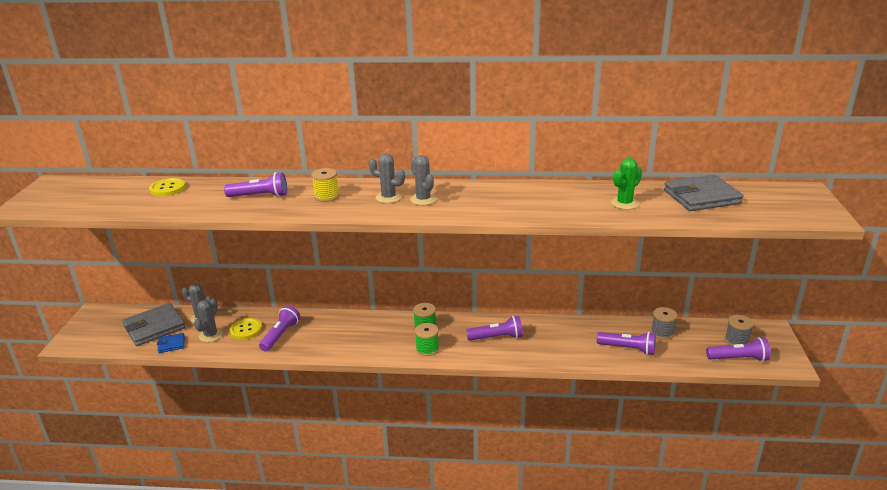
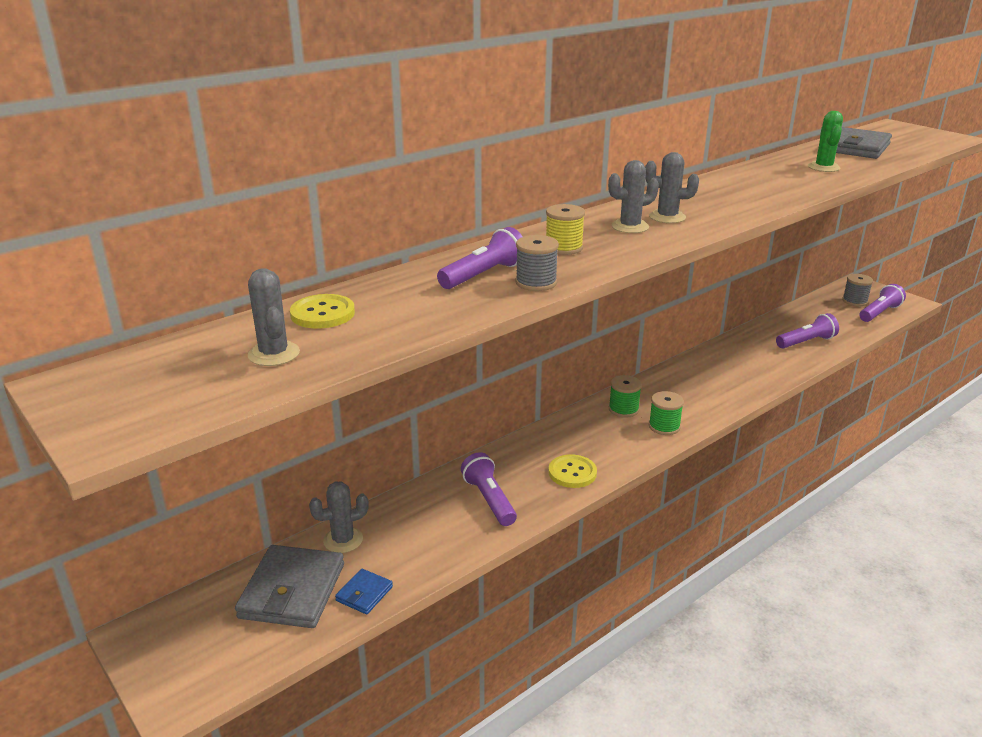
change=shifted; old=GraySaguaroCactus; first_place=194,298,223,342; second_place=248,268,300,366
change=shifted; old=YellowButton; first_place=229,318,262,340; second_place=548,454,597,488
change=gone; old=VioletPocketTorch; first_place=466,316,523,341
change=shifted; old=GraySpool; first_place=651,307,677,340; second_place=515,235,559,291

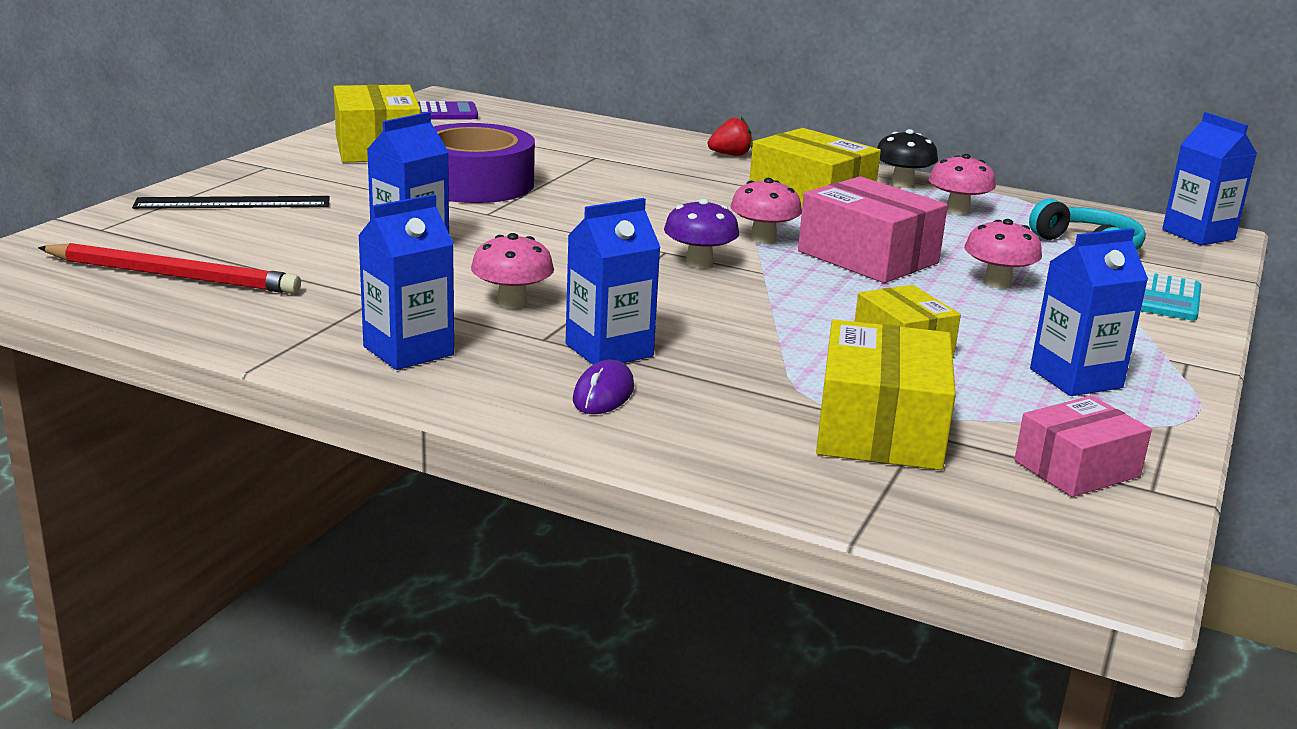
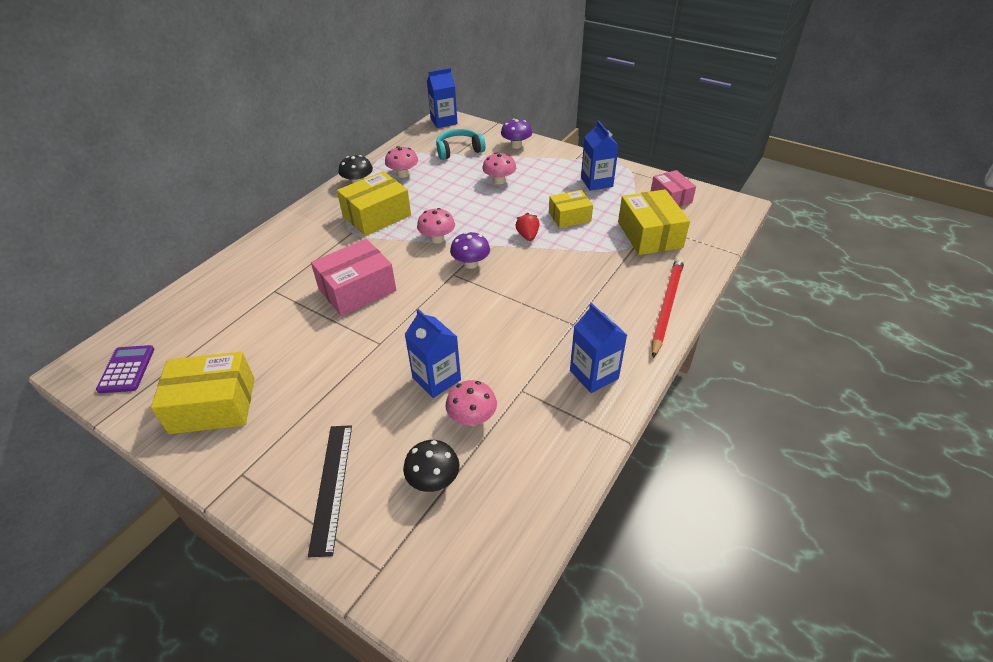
change=shifted; old=RedPencil; first_place=38,243,301,294; second_place=652,257,684,358
change=gone; old=VioletRollOfTape; first_place=434,123,535,203
change=shifted; old=PinkMushroom; first_place=471,233,554,309; second_place=446,380,497,426
change=gone; old=BlueCarton; first_place=566,198,661,365
change=gone; old=VioletComputerMouse; first_place=573,359,634,414
change=shifted; old=RedBerry; first_place=708,117,752,156; second_place=516,213,540,241
change=shifted; old=PinkPackage; first_place=798,176,948,283; second_place=311,239,396,316
change=rotated; old=YellowPackage; first_place=816,319,956,470; second_place=618,189,690,255; degrees=60
change=swapped; old=TealPocketCalculator; new=VioletMushroom; first_place=1141,272,1201,321; second_place=501,119,532,149
change=new; new=EbonyMushroom; second_place=403,440,459,492

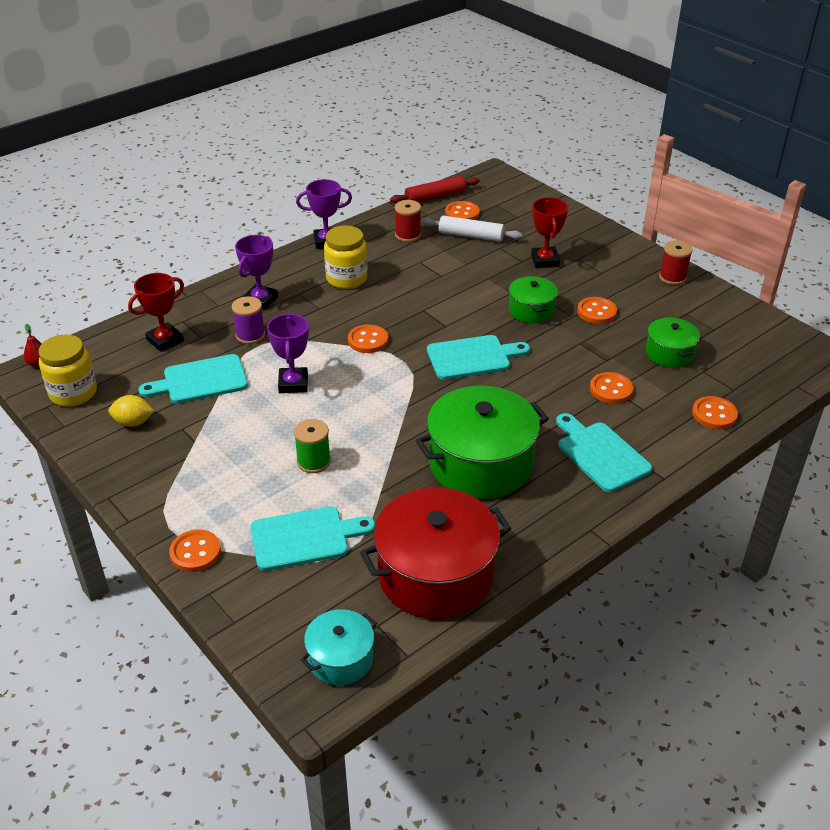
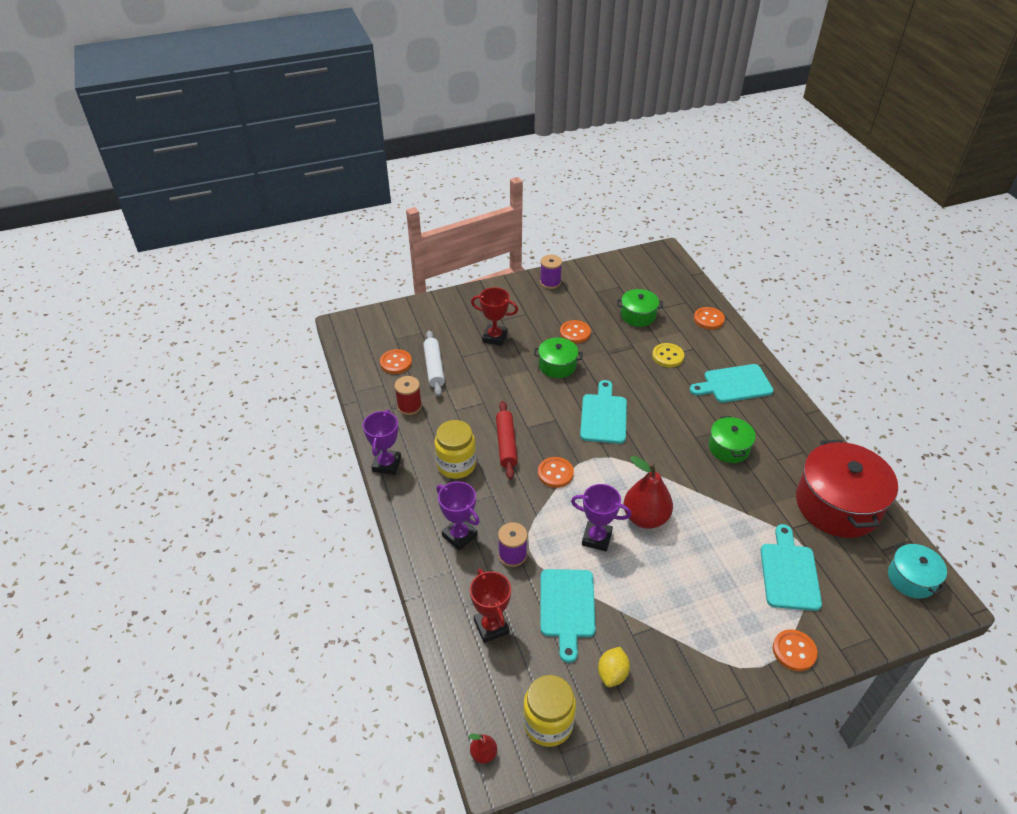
change=gone; old=GreenSpool; first_place=294,419,331,473
change=shifted; old=RedDoughRoller; first_place=390,176,479,203; second_place=496,401,518,480
change=scaled; old=GreenPot; first_place=415,386,549,499; second_place=709,416,756,463; factor=0.52
change=rotated; old=PureWhiteDoughRoller; first_place=421,216,522,242; second_place=423,331,445,396; degrees=-45
change=repainted; old=BrightOrangeButton; new=YellowButton; first_place=590,372,633,404; second_place=652,343,684,368
change=repainted; old=RedSpool; new=VioletSpool; first_place=659,240,693,285; second_place=540,255,562,289
change=new; new=RedToyPear; second_place=623,456,673,529

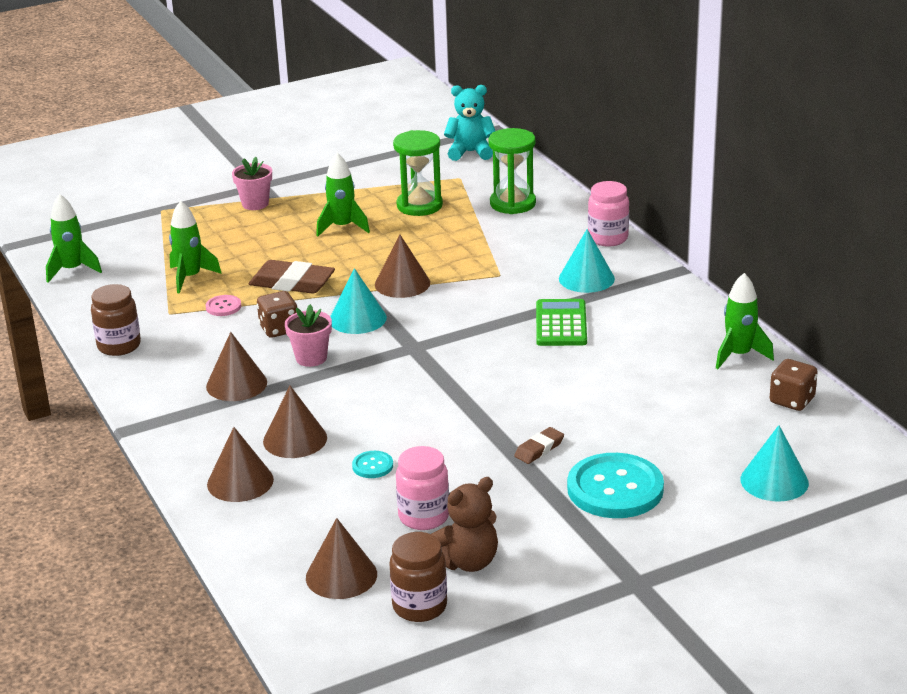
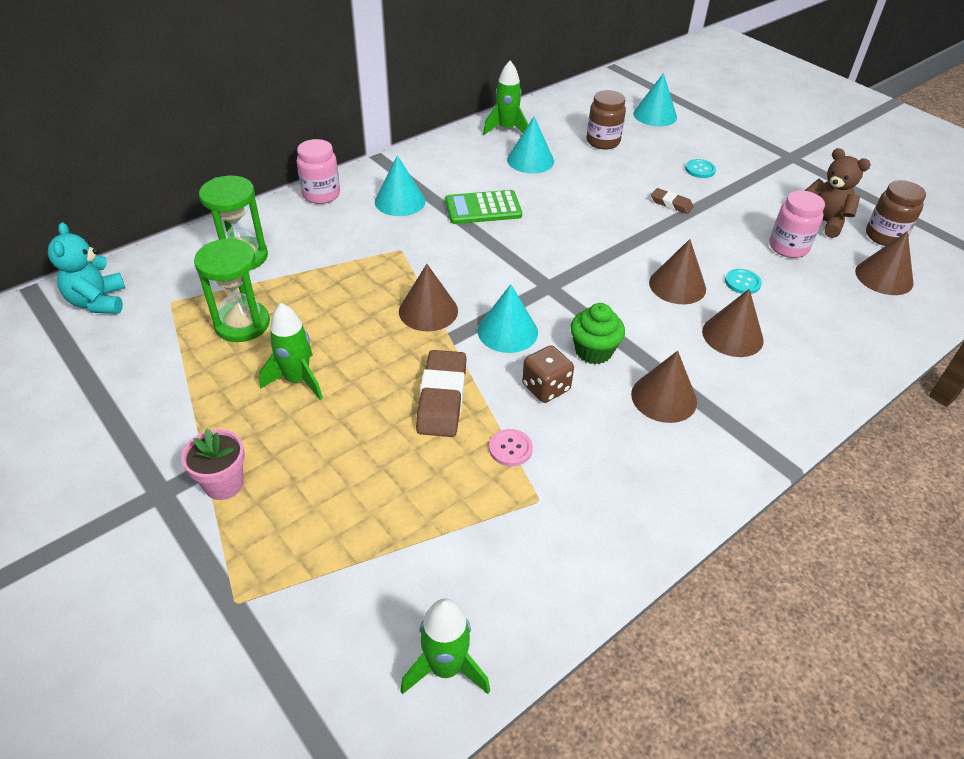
change=shifted; old=DarkBrownJamJar; first_place=91,284,141,356; second_place=587,90,626,150
change=gone; old=GreenSpaceship; first_place=169,201,222,293
change=shifted; old=DarkBrownConeShape; first_place=207,427,274,502; second_place=649,239,706,304
change=swapped; old=PinkPlantPot; new=GreenFairyCake; first_place=285,304,332,367; second_place=570,303,625,364
change=scaled; old=TealButton; first_place=567,453,664,518; second_place=685,159,716,178; factor=0.44
change=gone; old=DarkBrownDice; first_place=770,359,818,411
change=new; new=TealConeShape; second_place=507,117,554,173

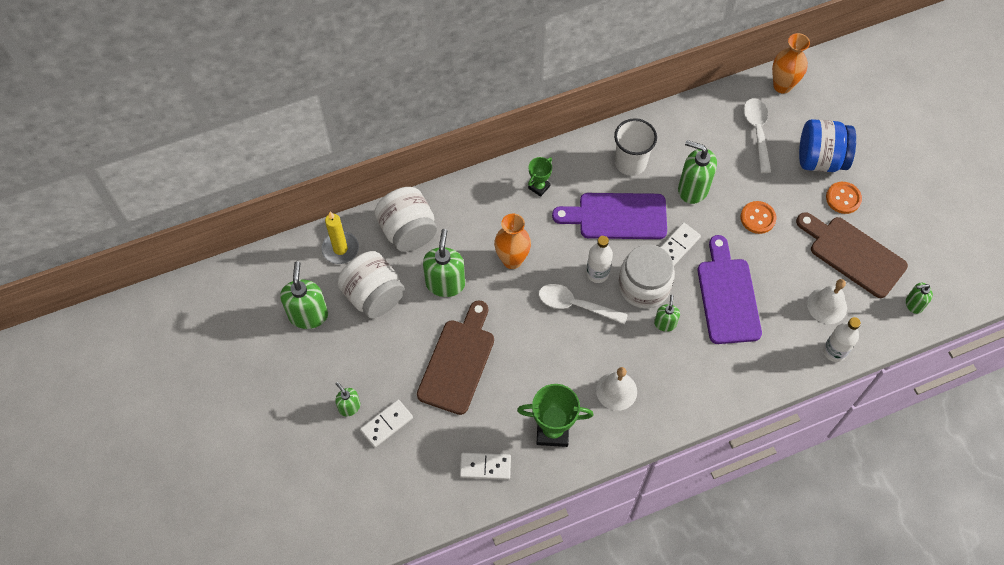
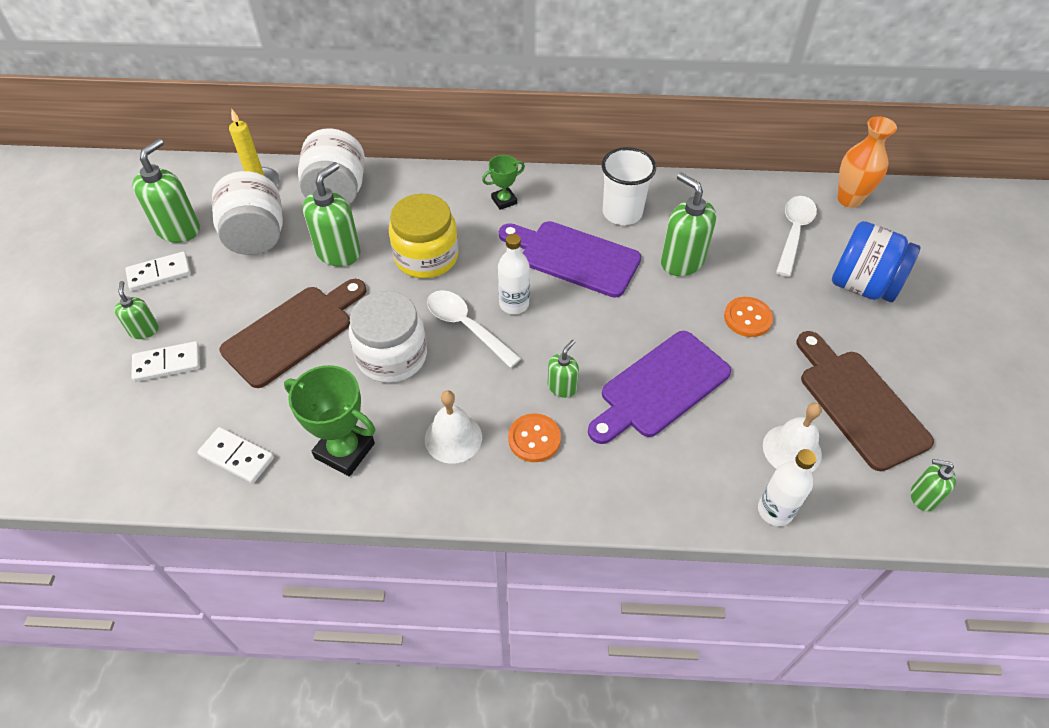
change=swapped; old=BrightOrangeFlowerVase; new=YellowJamJar; first_place=494,213,531,269; second_place=389,194,459,278
change=shifted; old=PureWhiteJamJar; first_place=618,244,675,308; second_place=349,291,427,383
change=shifted; old=PureWhiteDomino; first_place=660,223,701,266; second_place=125,251,191,291
change=rotated; old=VioletBreadBoard; first_place=698,235,762,344; second_place=588,331,731,444; degrees=-150
change=shifted; old=BrightOrangeButton; first_place=826,182,862,214; second_place=508,413,561,462

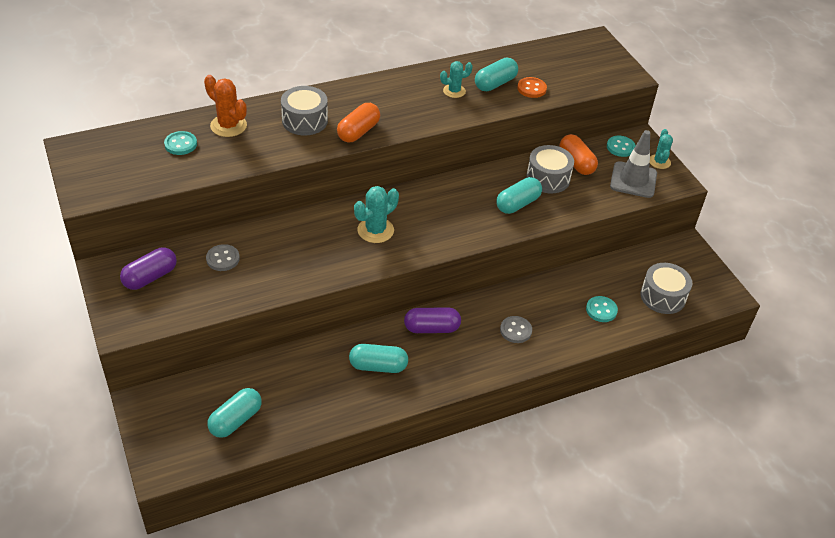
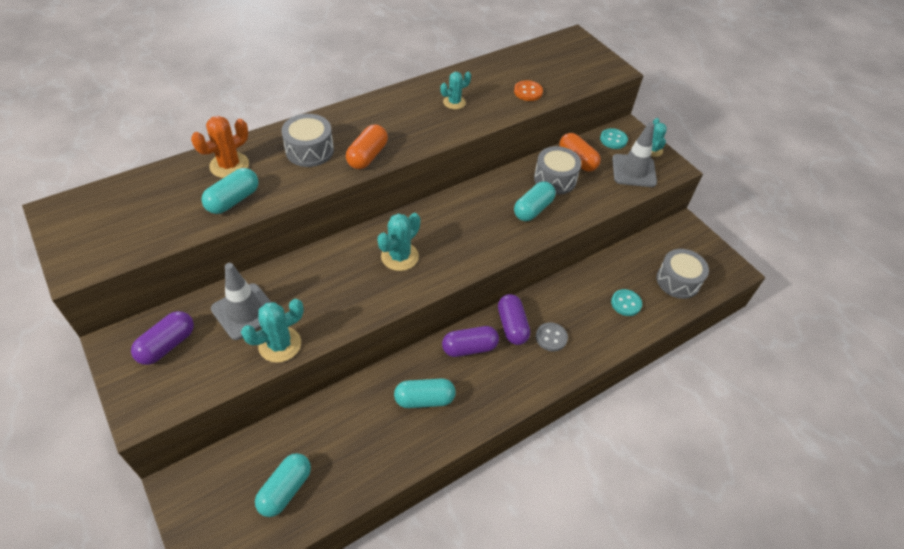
change=gone; old=TealButton; first_place=164,131,197,155
change=rotated; old=BrightOrangeSaguaroCactus; first_place=204,75,247,137; second_place=191,116,249,178; degrees=-75
change=swapped; old=GrayButton; new=GraySafetyCone; first_place=206,244,240,271; second_place=211,263,271,340
change=shifted; old=TealCapsule; first_place=475,58,518,91; second_place=201,168,259,214
change=new; new=TealSaguaroCactus; second_place=241,299,304,363
change=new; new=VioletCapsule; second_place=498,294,530,345

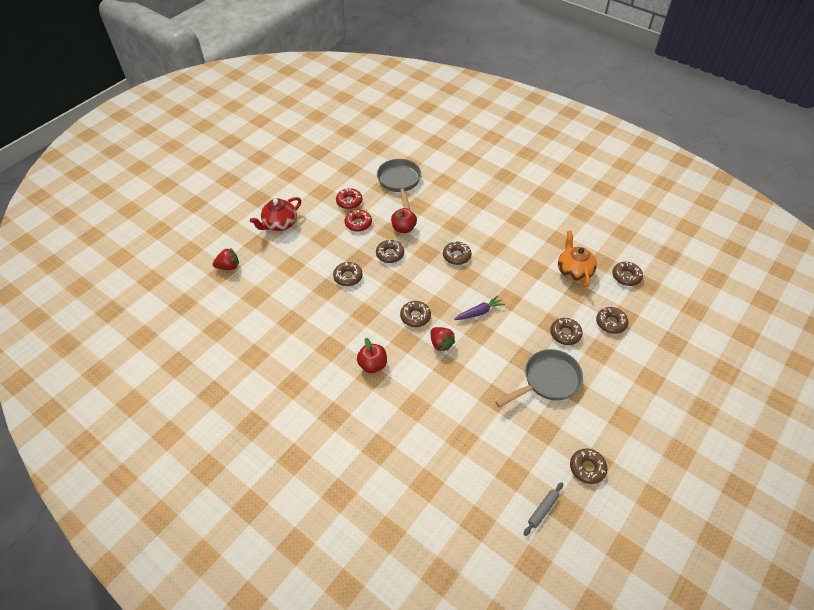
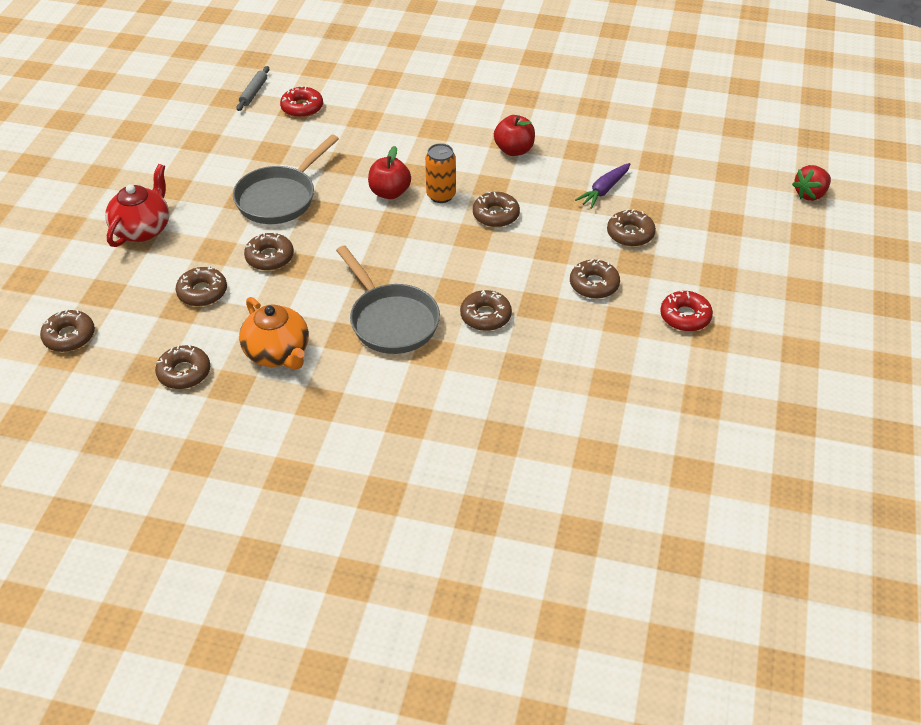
change=shifted; old=RedChinaTeapot; first_place=250,197,301,231; second_place=105,164,169,247
change=shifted; old=RedGlazedDonut; first_place=336,188,362,209; second_place=280,86,323,118
change=shifted; old=GraySkillet; first_place=377,159,421,210; second_place=336,246,440,354
change=shifted; old=RedAppleFruit; first_place=391,208,417,233; second_place=368,146,411,199
change=swapped; old=RedBerry; new=BrightOrangeCan; first_place=431,327,455,351; second_place=425,143,456,203
change=shifted; old=VioletRootVegetable; first_place=454,295,505,320; second_place=575,163,630,209
change=shifted; old=DarkBrownGlazedDonut; first_place=570,449,607,484; second_place=40,309,95,352

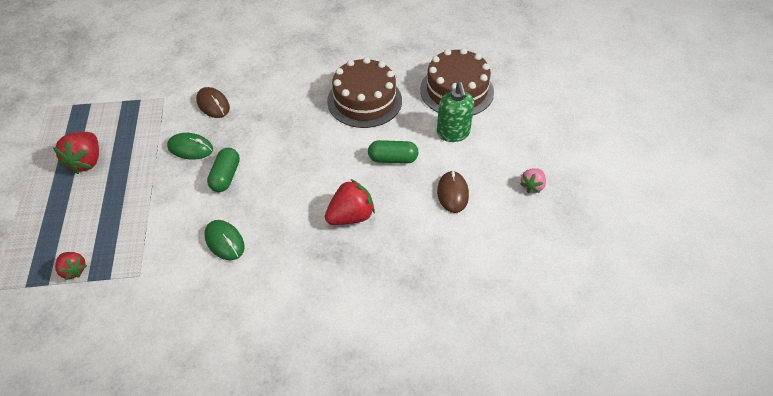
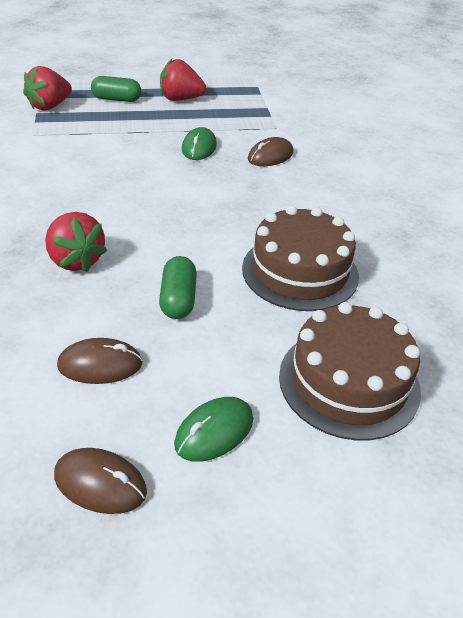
change=scaled; old=RedBerry; first_place=55,252,87,280; second_place=23,66,72,111; factor=1.64
change=shifted; old=GreenComputerMouse; first_place=204,220,245,260; second_place=174,397,253,462
change=shifted; old=GreenCapsule; first_place=207,148,240,192; second_place=91,76,141,102
change=gone; old=GreenSoapDispenser; first_place=437,82,474,142
change=swapped; old=PinkBerry; new=DarkBrownComputerMouse; first_place=520,168,546,193; second_place=54,448,147,514

